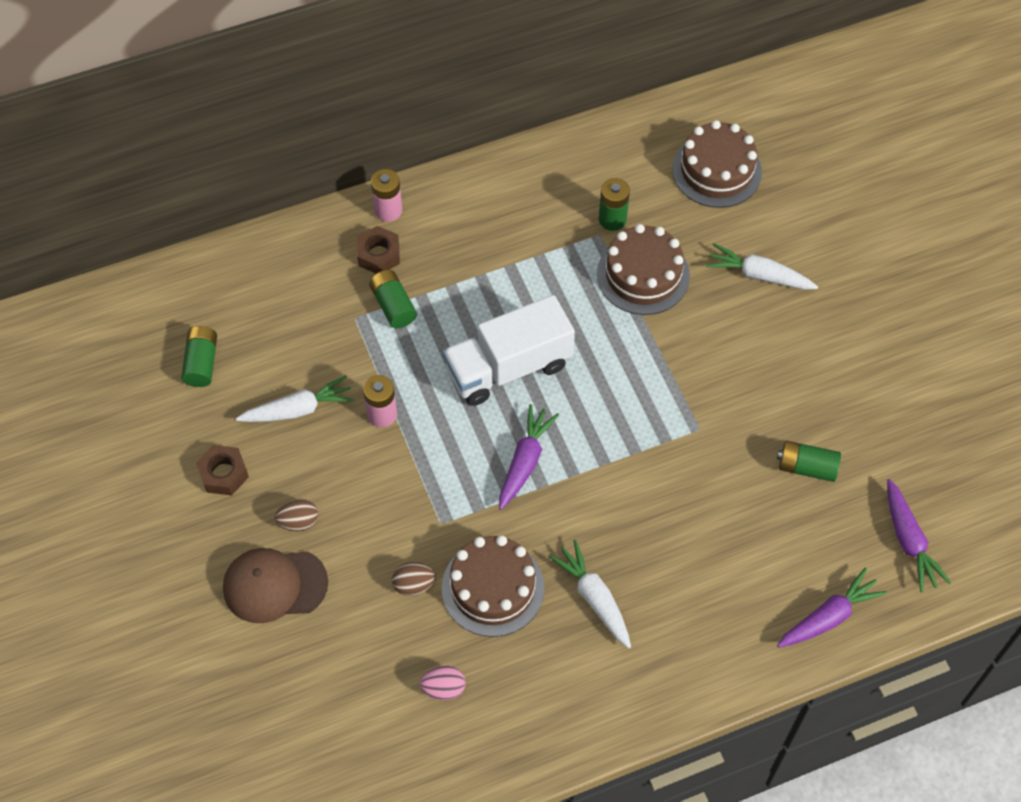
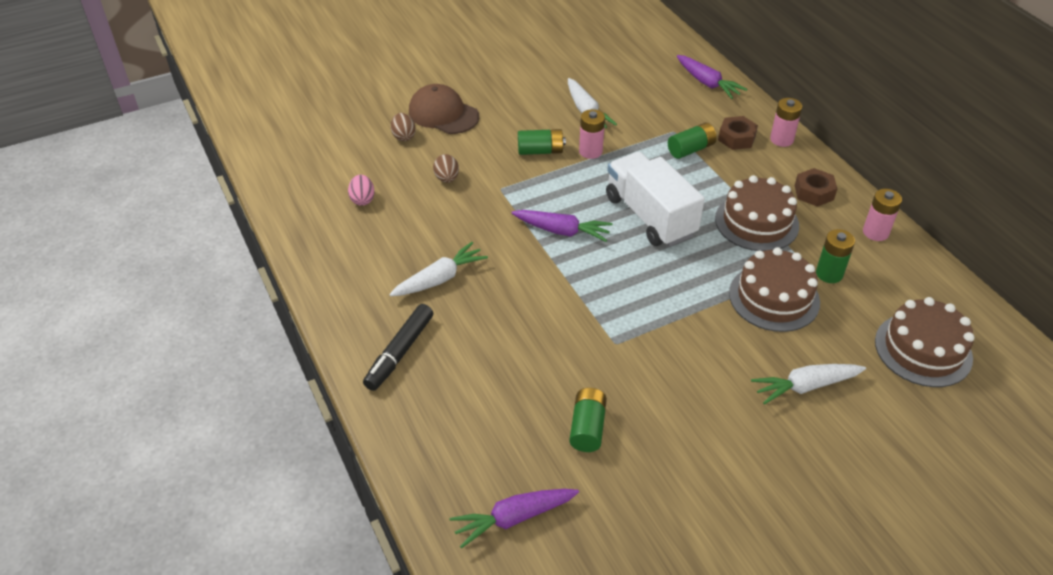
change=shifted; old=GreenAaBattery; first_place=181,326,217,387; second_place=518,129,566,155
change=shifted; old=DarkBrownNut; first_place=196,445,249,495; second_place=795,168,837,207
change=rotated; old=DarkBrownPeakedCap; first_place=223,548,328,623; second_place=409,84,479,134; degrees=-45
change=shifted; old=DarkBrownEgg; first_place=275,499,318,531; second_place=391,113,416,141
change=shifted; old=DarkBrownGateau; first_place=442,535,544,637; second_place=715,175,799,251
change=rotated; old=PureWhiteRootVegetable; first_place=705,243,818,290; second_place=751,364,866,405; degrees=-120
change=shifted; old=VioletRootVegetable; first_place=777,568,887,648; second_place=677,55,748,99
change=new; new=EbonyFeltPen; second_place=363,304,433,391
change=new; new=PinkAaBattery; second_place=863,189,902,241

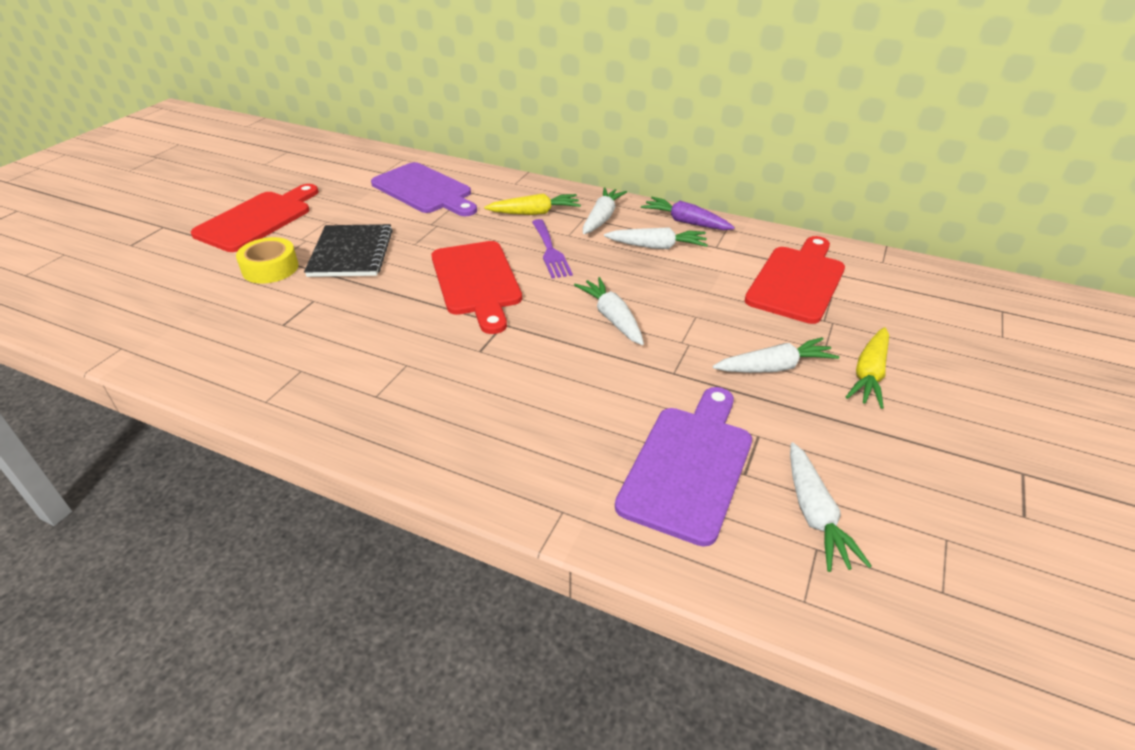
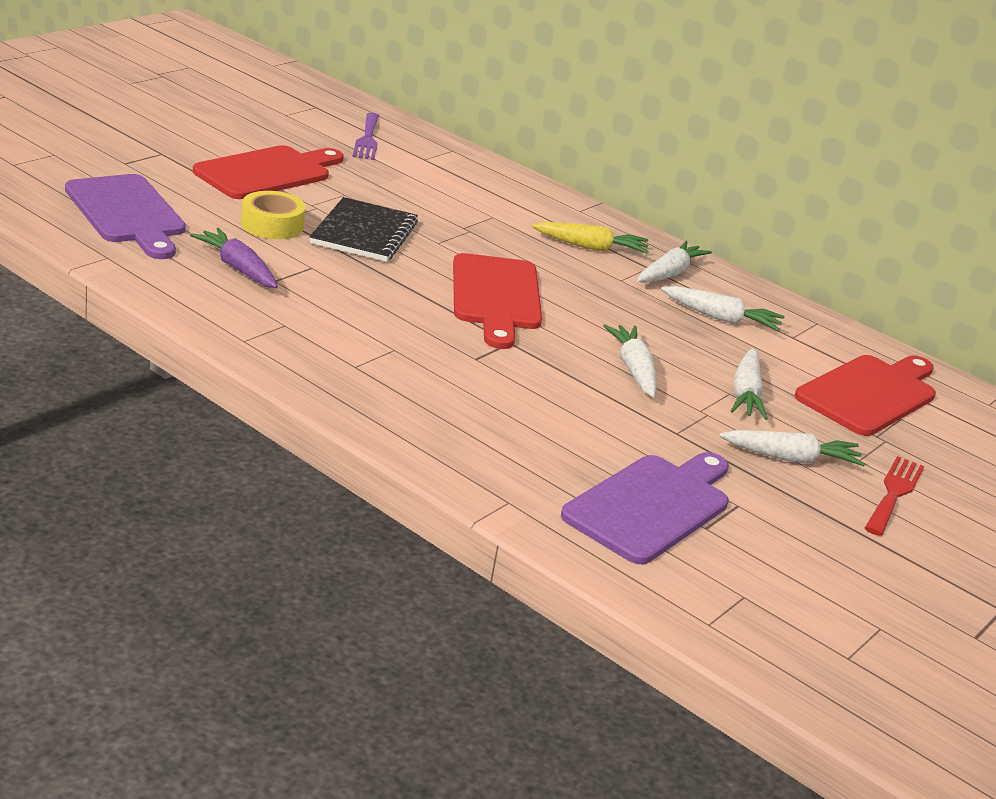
change=shifted; old=VioletBreadBoard; first_place=371,162,477,216; second_place=65,174,186,259
change=shifted; old=VioletFork; first_place=532,219,573,278; second_place=352,112,379,160
change=shifted; old=VioletRootVegetable; first_place=641,197,735,230; second_place=190,228,278,288
change=shifted; old=PureWhiteRootVegetable; first_place=790,442,872,572; second_place=731,348,768,420
change=swapped; old=YellowRootVegetable; new=RedFork; first_place=846,327,889,409; second_place=865,456,924,536

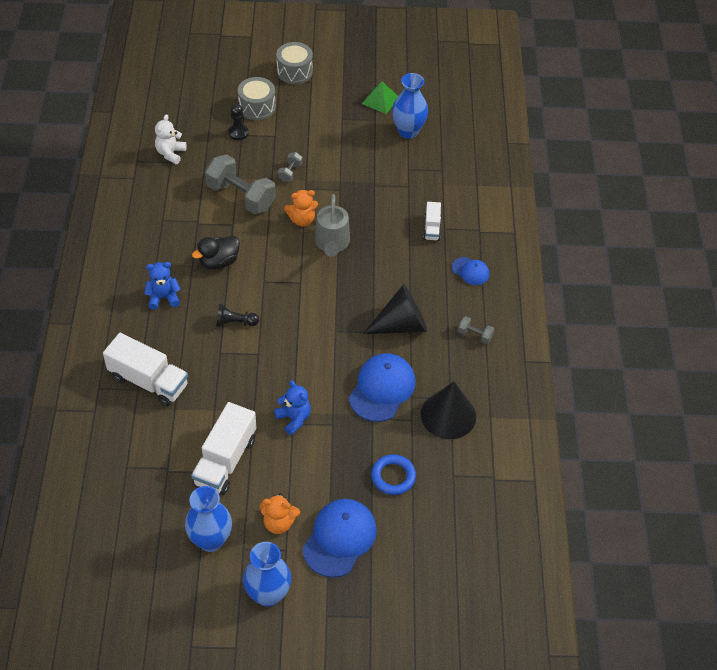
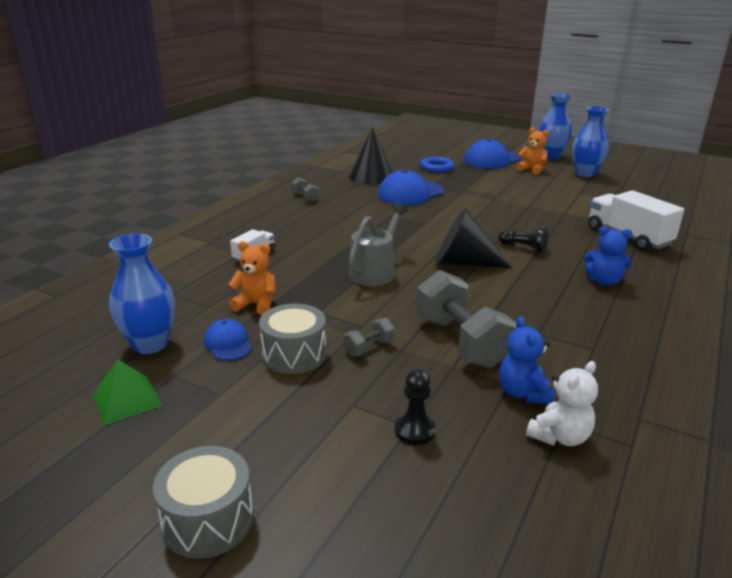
change=gone; old=PureWhiteTruck; first_place=191,402,256,495
change=gone; old=EbonyToyDuck; first_place=192,236,240,270
change=shifted; old=GraySnareDrum; first_place=238,77,276,120; second_place=259,303,326,374
change=shifted; old=BlueStuffedBear; first_place=274,380,311,435; second_place=499,316,555,404
change=shifted; old=BrightOrangeStuffedBear; first_place=284,190,318,227; second_place=228,241,276,315
change=shifted; old=EbonyConeShape; first_place=363,284,427,334; second_place=435,208,512,268
change=shifted; old=BluePeakedCap; first_place=452,257,489,285; second_place=204,319,252,361

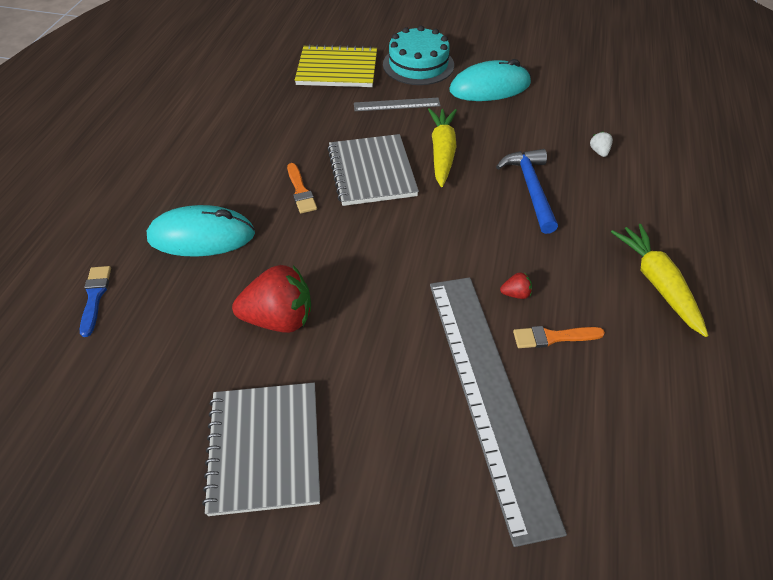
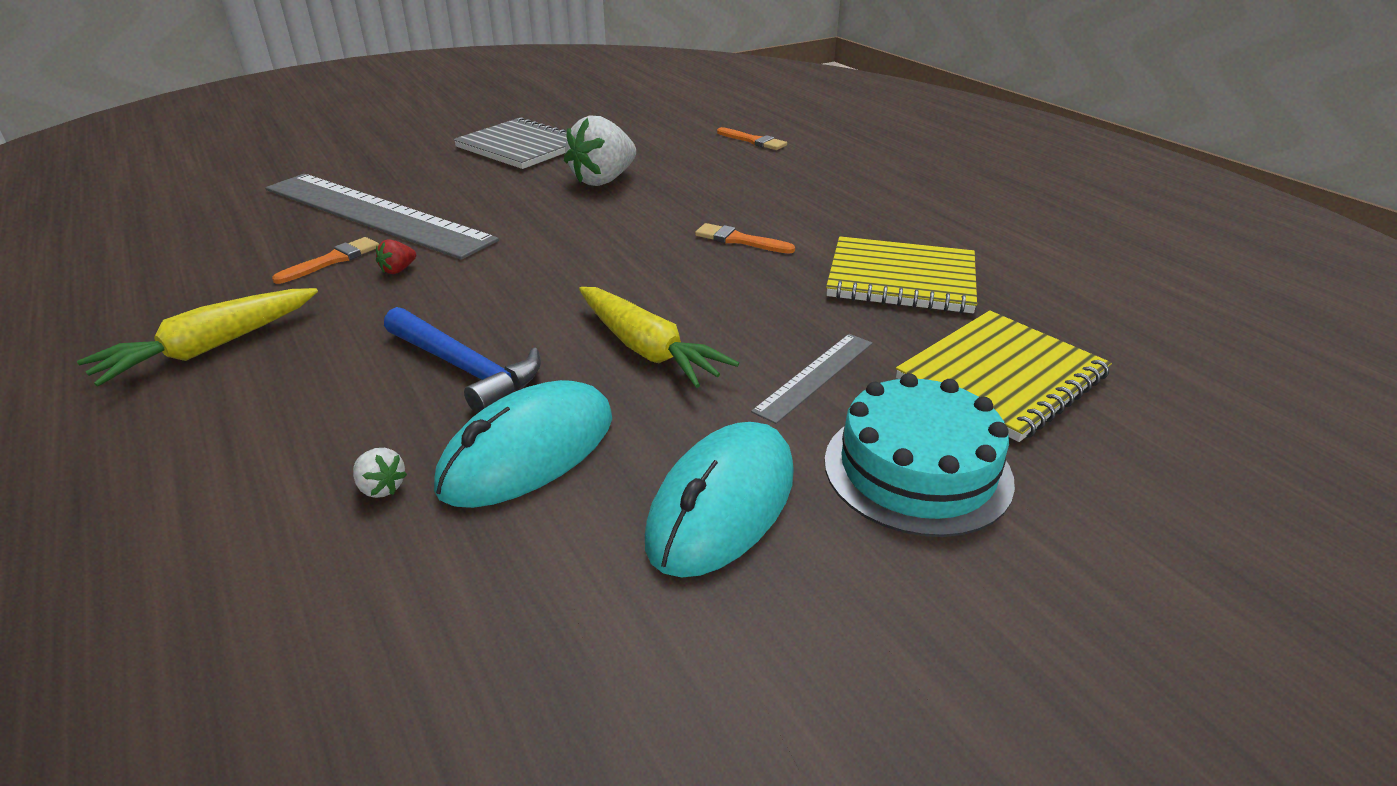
change=repainted; old=BlueBrush; new=BrightOrangeBrush; first_place=80,266,111,337; second_place=717,127,787,150
change=shifted; old=TealComputerMouse; first_place=147,205,255,257; second_place=434,380,612,508
change=repainted; old=RedBerry; new=PureWhiteBerry; first_place=232,265,311,333; second_place=564,115,636,186
change=gone; old=GrayExerciseBook; first_place=328,134,419,206
change=rotated; old=YellowRootVegetable; first_place=611,224,708,337; second_place=77,288,318,387; degrees=105
change=new; new=YellowExerciseBook; second_place=826,236,977,313

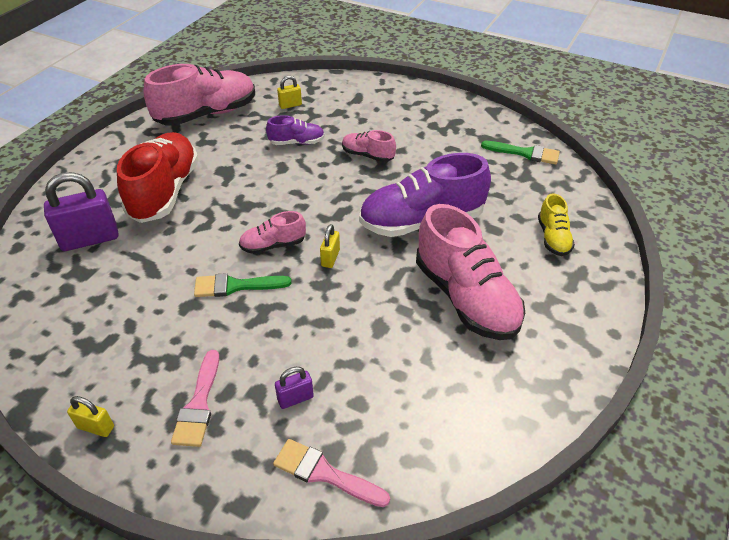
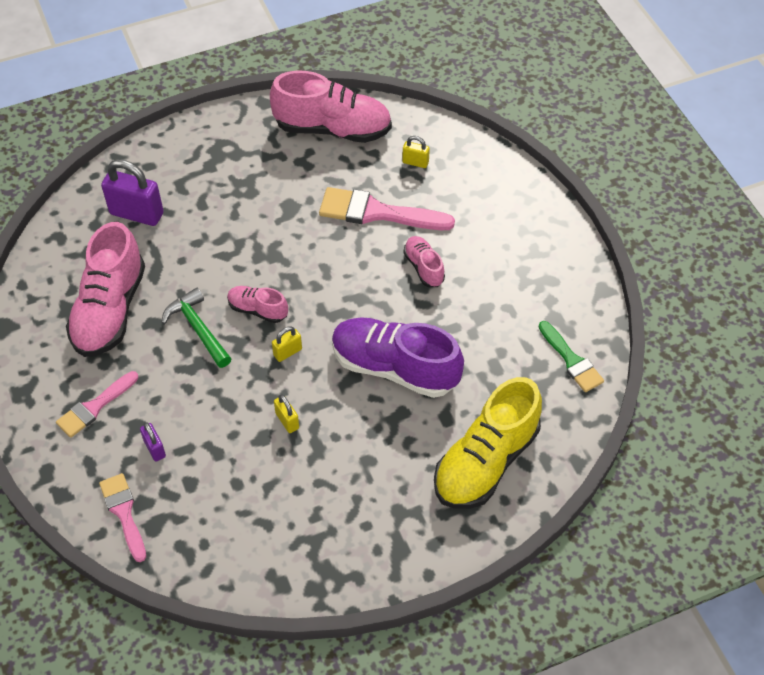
change=shifted; old=YellowSmallLock; first_place=67,396,114,437; second_place=274,394,299,433
change=gone; old=RedSneaker; first_place=117,132,199,223
change=swapped; old=GreenBrush; new=GreenClawHammer; first_place=194,273,291,297; second_place=162,288,232,368
change=swapped; old=VioletSneaker; new=PinkBrush; first_place=266,115,325,145; second_place=319,187,455,230
change=rotated; old=VioletSmallLock; first_place=275,367,314,409; second_place=140,422,166,462; degrees=45
change=shifted; old=PinkSneaker; first_place=416,204,525,340; second_place=66,222,145,357
change=scaled; old=YellowSneaker; first_place=538,193,575,256; second_place=434,377,542,509; factor=2.02

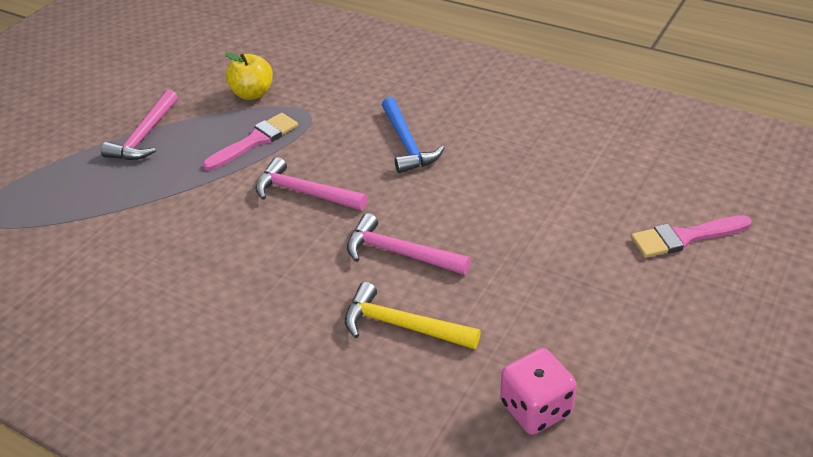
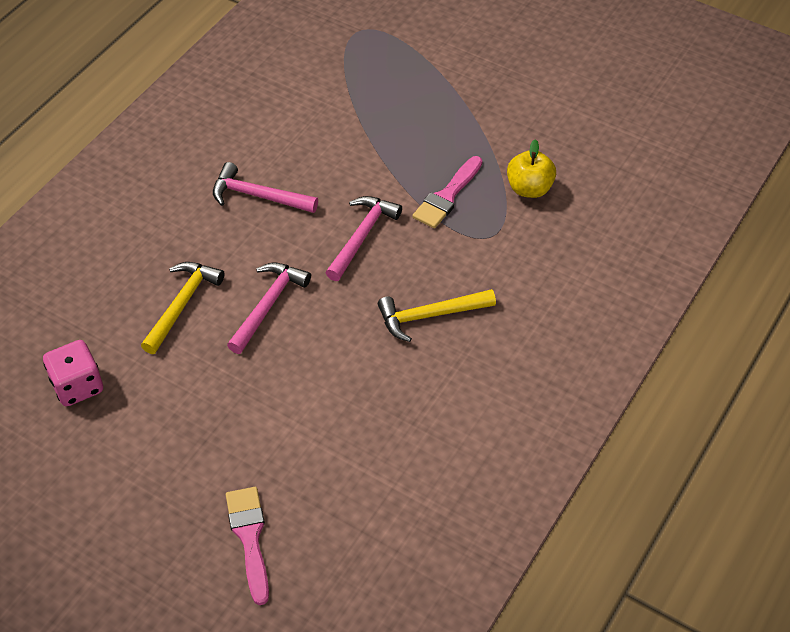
change=shifted; old=PinkClawHammer; first_place=101,90,178,160; second_place=213,162,318,213
change=rotated; old=PinkBrush; first_place=203,113,298,171; second_place=412,156,482,228; degrees=75
change=repainted; old=BlueClawHammer; new=YellowClawHammer; first_place=382,97,444,173; second_place=378,289,496,342

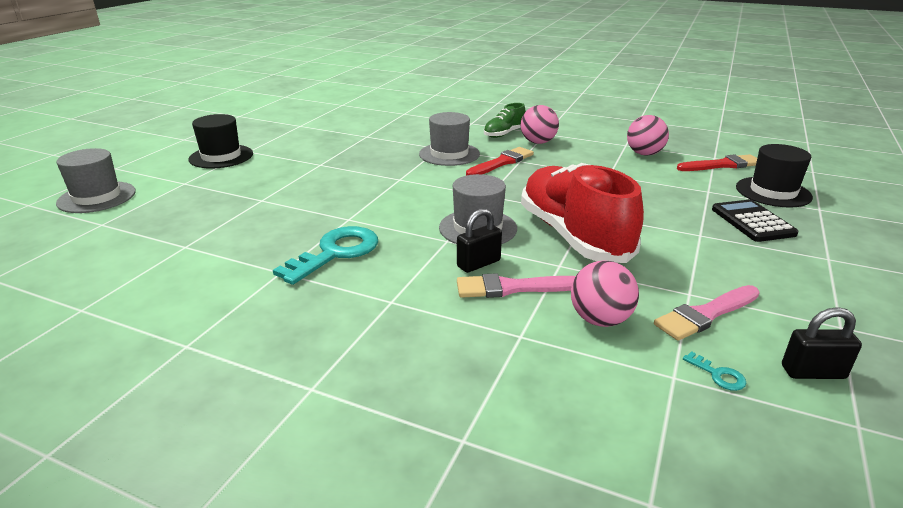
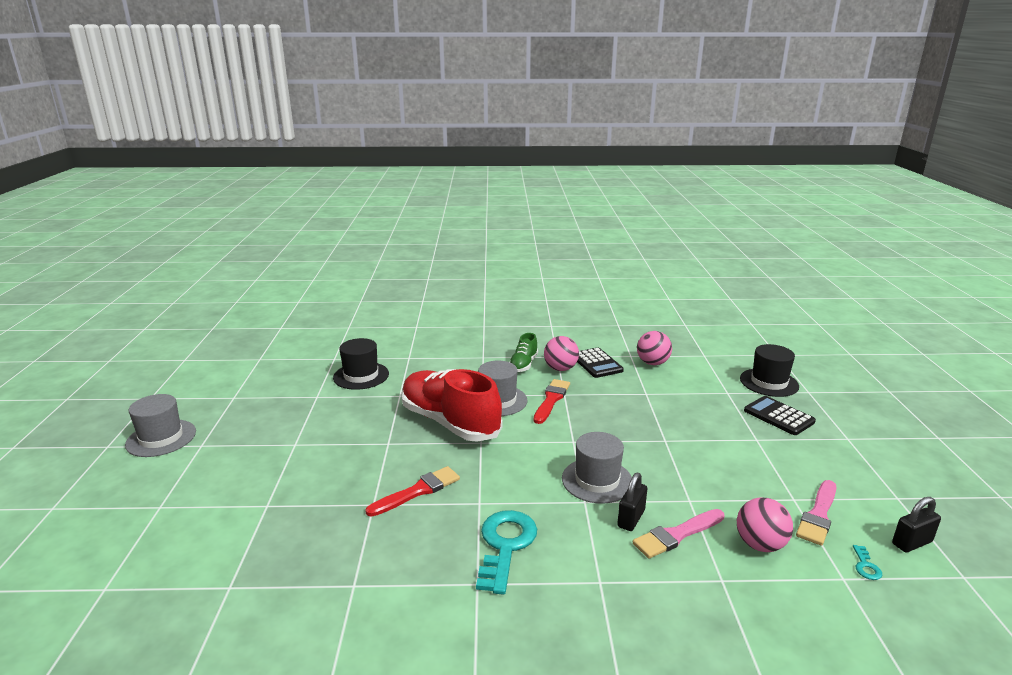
change=shifted; old=GrayHat; first_place=56,148,136,213; second_place=125,394,196,457
change=shifted; old=EbonyHat; first_place=189,114,253,168; second_place=333,338,389,390
change=shifted; old=RedSneaker; first_place=521,163,644,263; second_place=401,369,503,442
change=shifted; old=RedBrush; first_place=677,154,757,171; second_place=365,466,460,517
change=rotated; old=TealKey; first_place=683,351,746,391; second_place=853,545,882,580; degrees=75
change=new; new=EbonyPocketCalculator; second_place=577,347,624,378

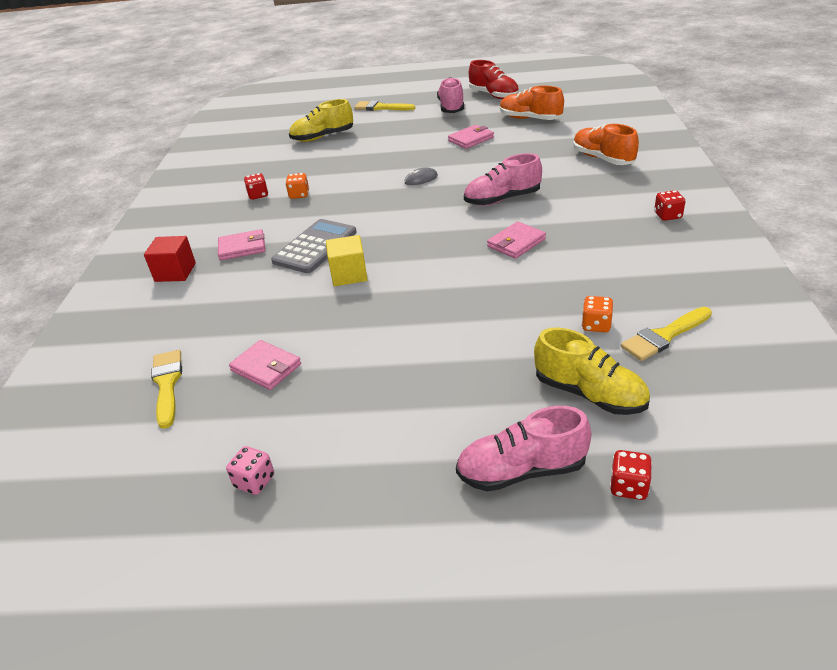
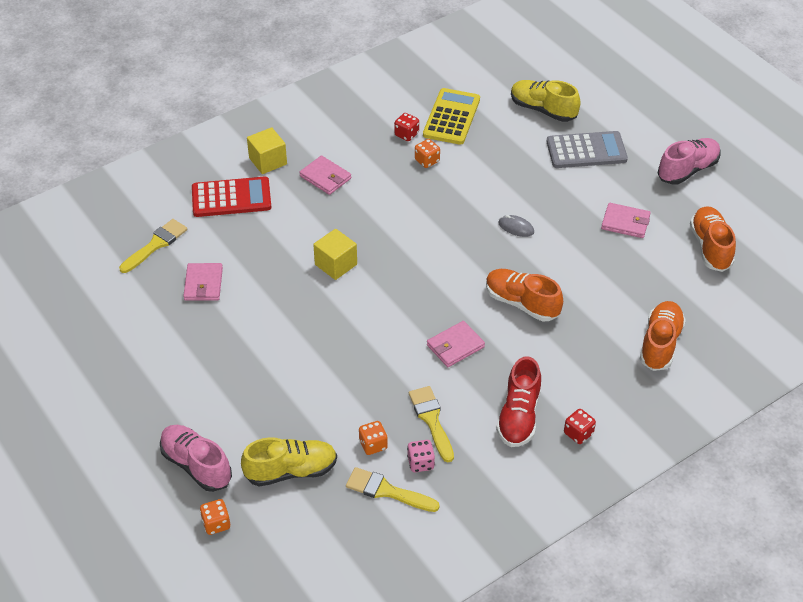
change=repainted; old=RedBlock; new=YellowBlock; first_place=144,236,196,282; second_place=247,127,287,174
change=shifted; old=PinkDice; first_place=226,446,274,495; second_place=407,440,435,472
change=shifted; old=GrayPocketCalculator; first_place=271,219,357,273; second_place=547,131,628,168
change=shifted; old=YellowBrush; first_place=354,101,415,111; second_place=409,386,454,462
change=repainted; old=PinkSneaker; new=BrightOrangeSneaker; first_place=464,153,542,206; second_place=486,269,563,321
change=shifted; old=RedSneaker; first_place=469,60,519,99; second_place=496,356,541,447
change=rotated; old=PinkCardWallet; first_place=487,221,546,259; second_place=427,321,485,367; degrees=-45
change=rotated; old=YellowSneaker; first_place=534,327,650,415; second_place=241,437,337,486; degrees=-105
change=repainted; old=RedDice; new=BrightOrangeDice; first_place=610,450,652,500; second_place=200,499,230,535
change=new; new=RedPocketCalculator; second_place=192,177,271,217
change=new; new=YellowPocketCalculator; second_place=423,88,480,145

